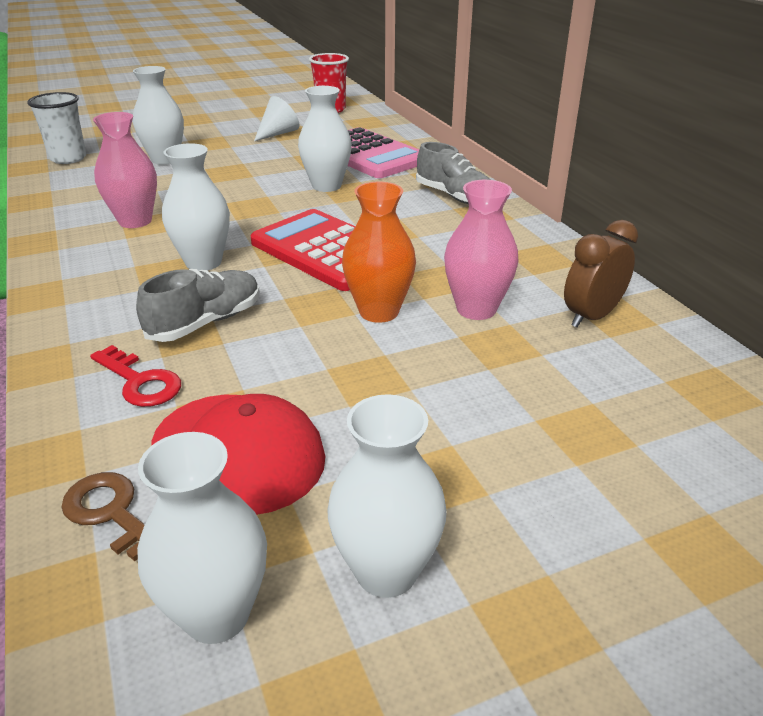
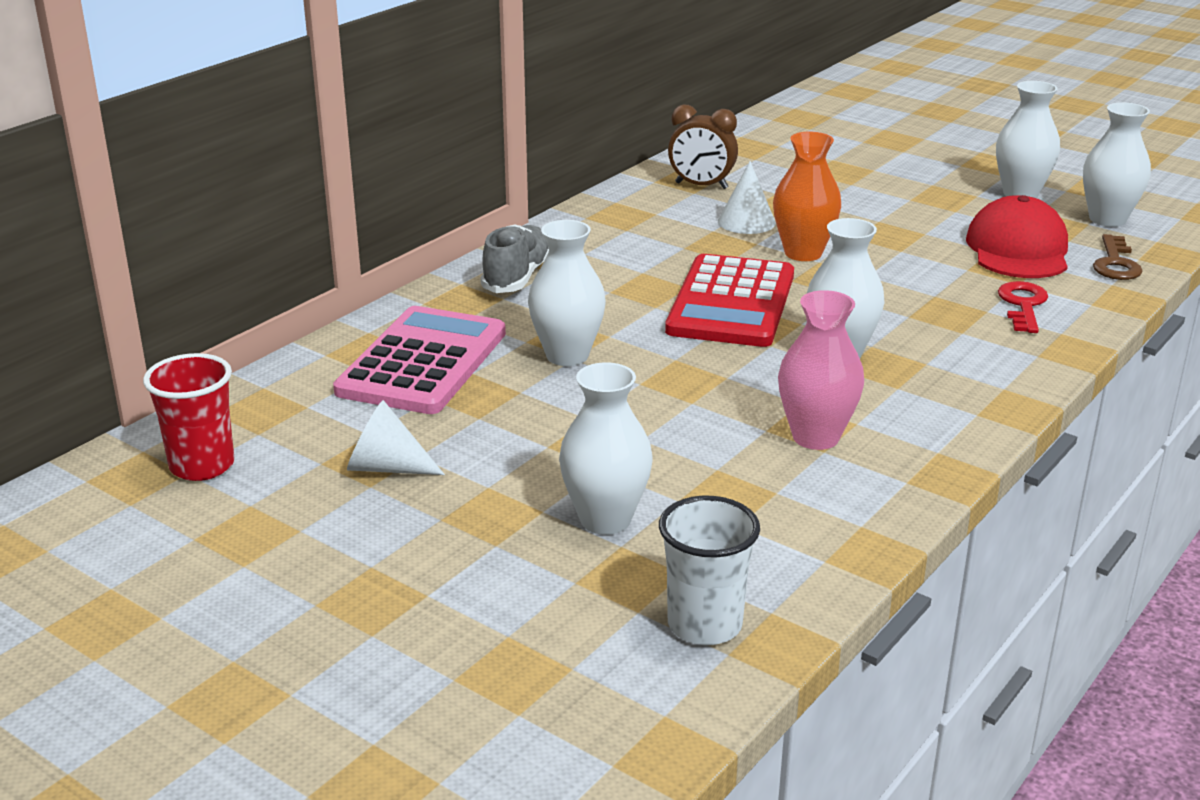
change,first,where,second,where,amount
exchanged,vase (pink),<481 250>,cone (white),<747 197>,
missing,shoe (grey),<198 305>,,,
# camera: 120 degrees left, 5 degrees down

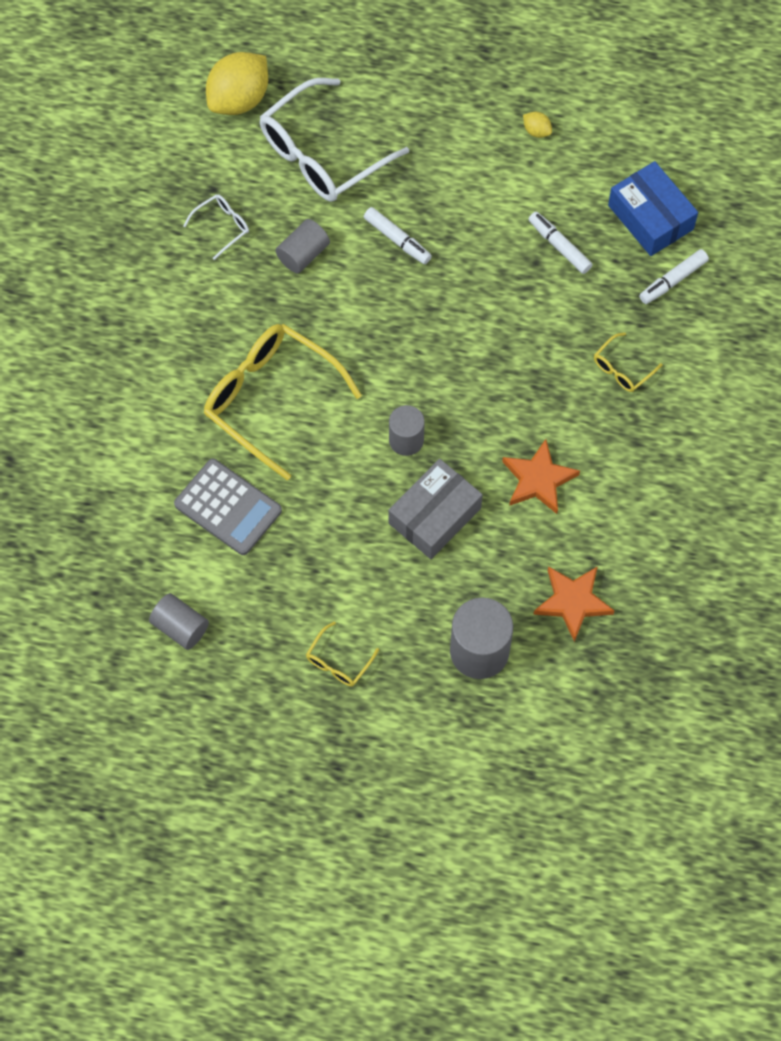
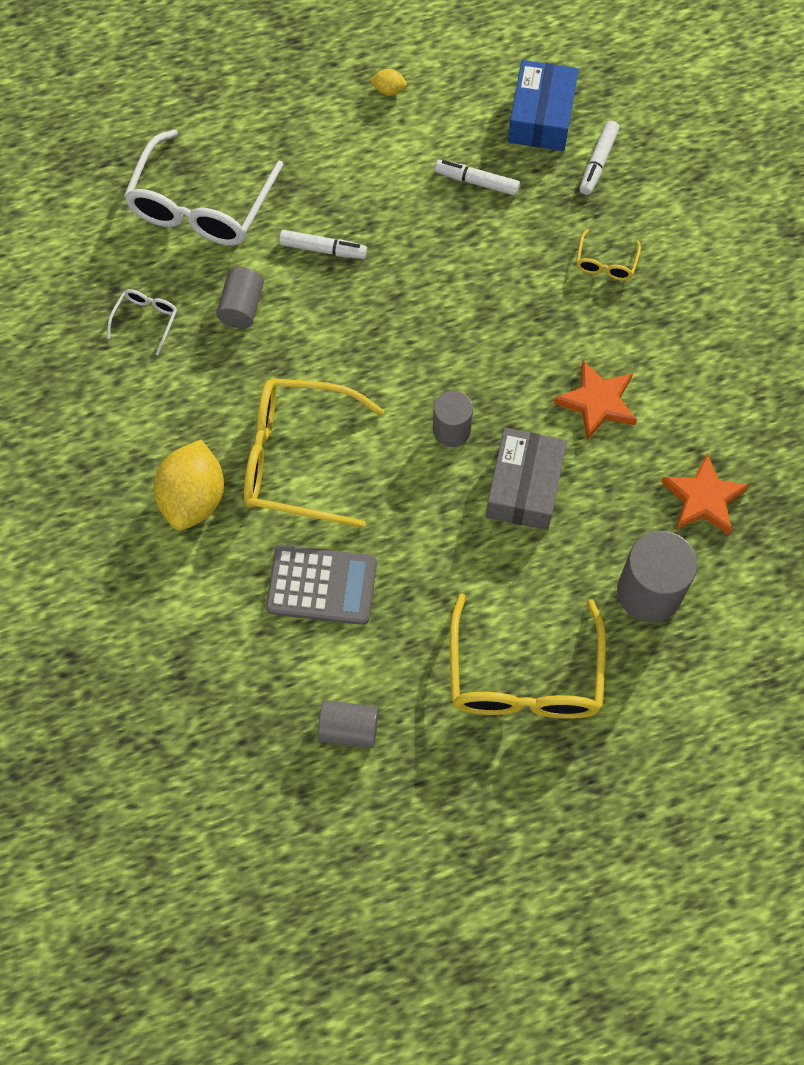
change,first,where,second,where,amount
relocated,lemon (yellow),<237 83>,,<189 485>,
spun,box (blue),<653 208>,,<543 105>,75 degrees clockwise
size,glasses (yellow),<342 653>,,<528 656>,x2.26
# camera: 30 degrees left, 0 degrees up

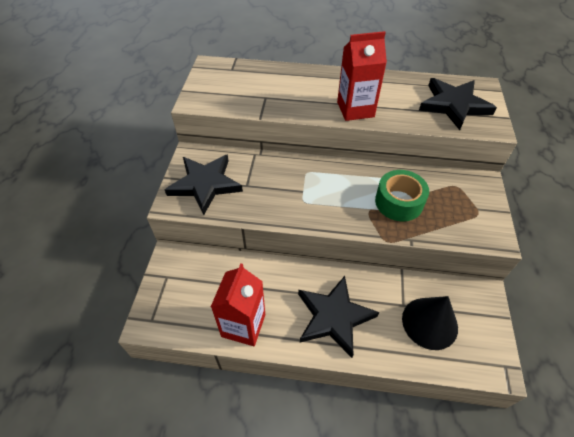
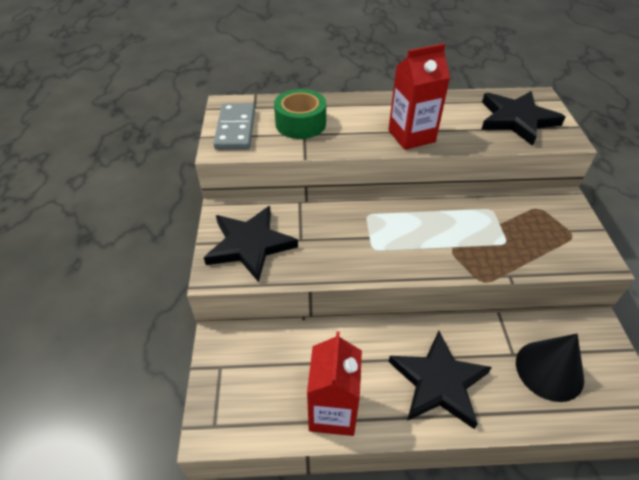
change,first,where,second,where,amount
relocated,tape (green),<402 195>,,<300 114>,
appeared,,,domino (grey),<234 126>,
# camera: 10 degrees left, 5 degrees down

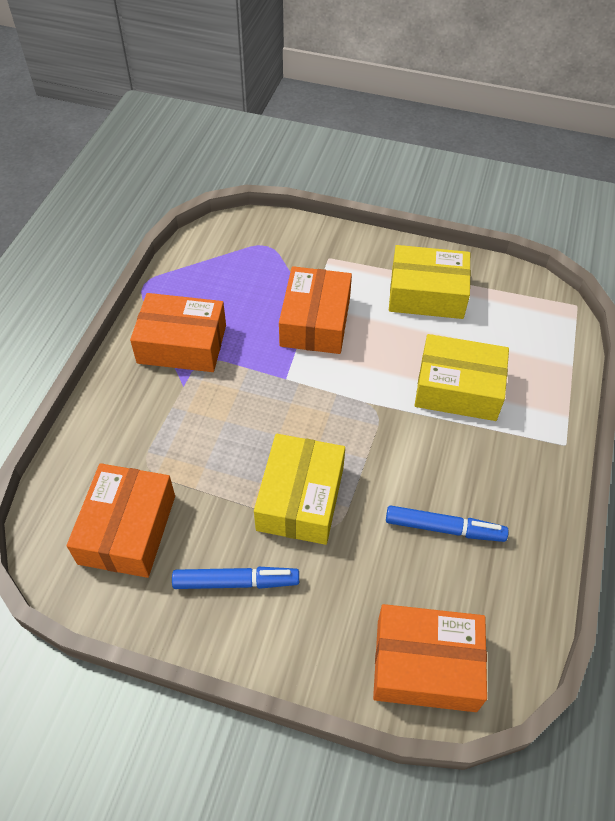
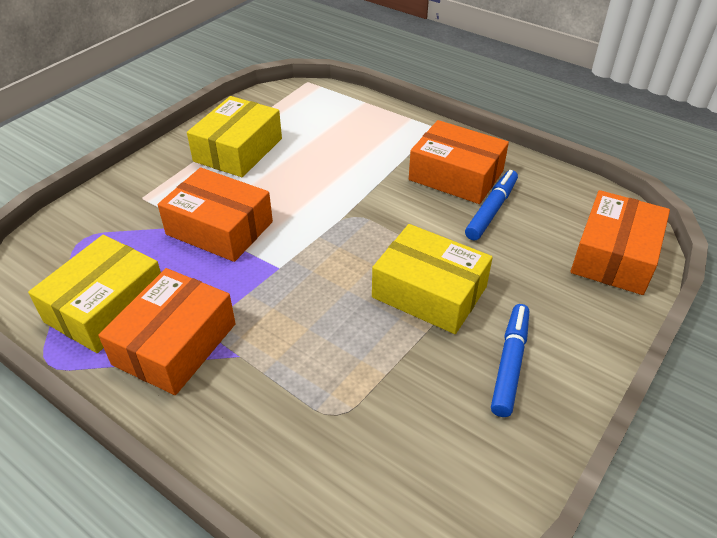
change,first,where,second,where,amount
relocated,box (yellow),<461 377>,,<94 294>,
relocated,box (orange),<121 520>,,<459 162>,
# camera: 70 degrees left, 10 degrees down

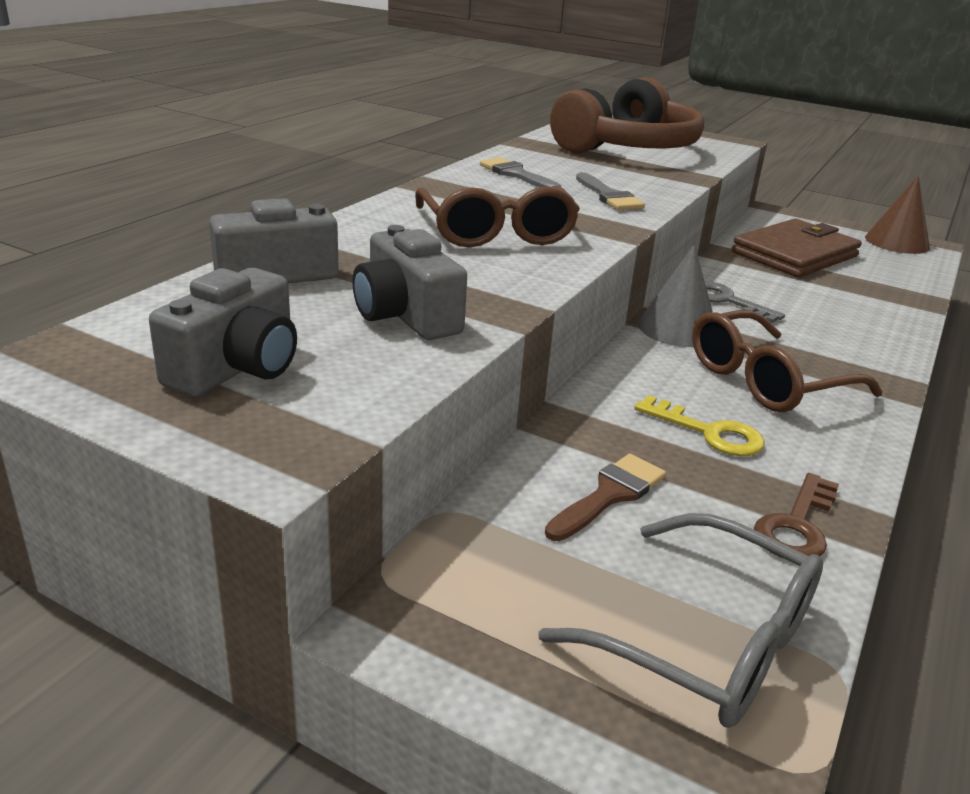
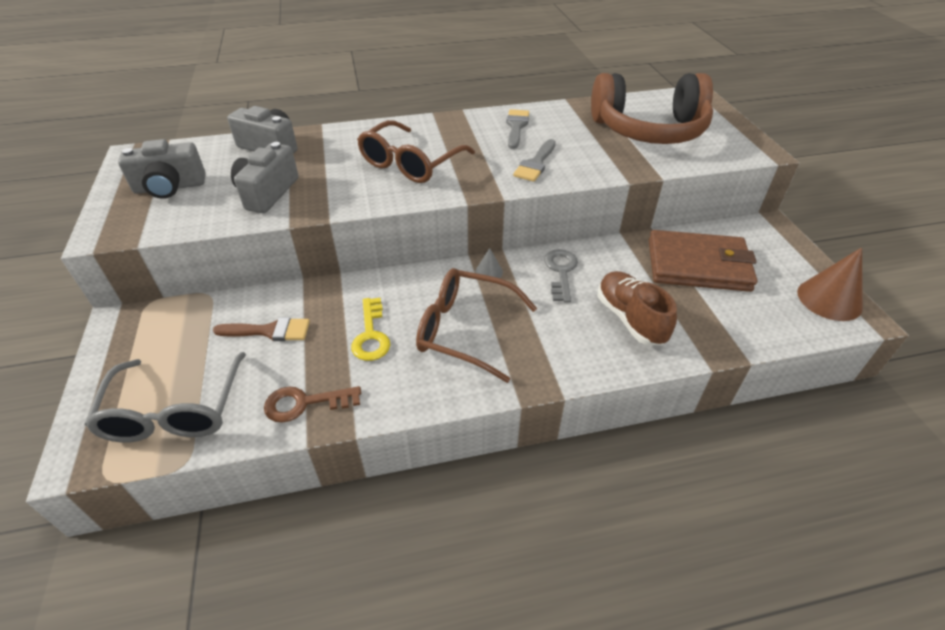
change,first,where,second,where,amount
size,cone (grey),<675 296>,,<489 263>,x0.49
appeared,,,shoe (brown),<637 308>,
# camera: 50 degrees right, 15 degrees up

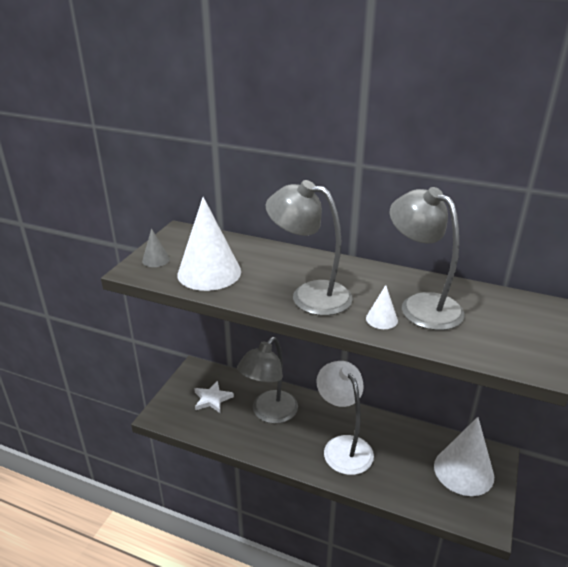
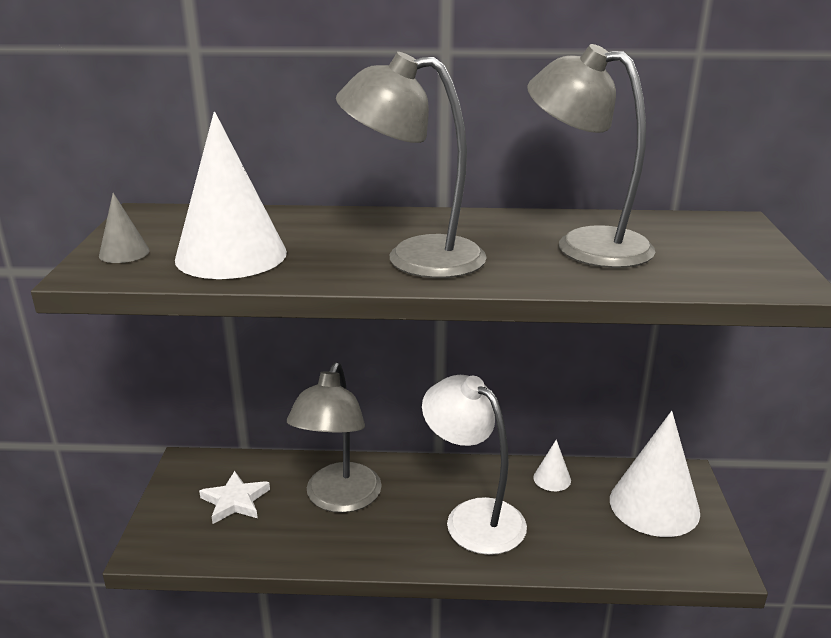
change,first,where,second,where,amount
relocated,cone (white),<382 307>,,<552 465>,
# camera: 20 degrees left, 5 degrees down

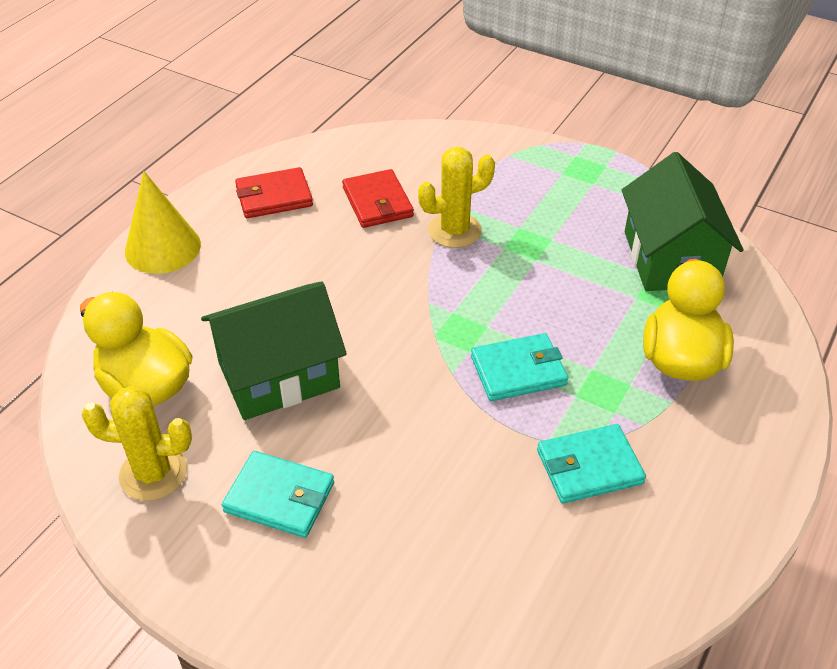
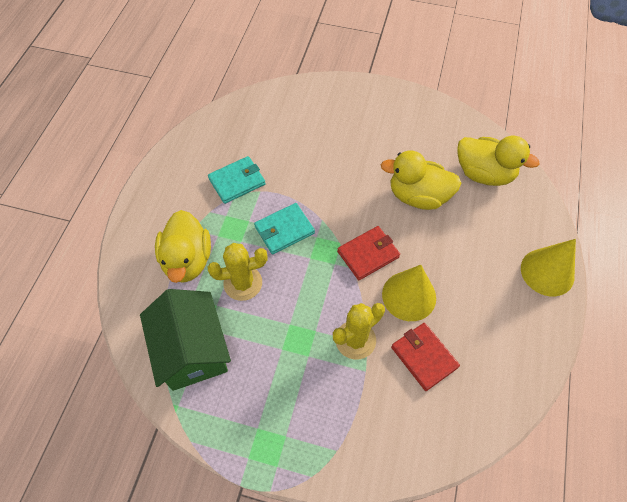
change,first,where,second,where,amount
relocated,wallet (red),<274 192>,,<368 253>,
exchanged,house (green),<274 350>,duck (yellow),<421 180>,
relocated,cactus (yellow),<137 443>,,<237 272>,
missing,wallet (turquoise),<278 494>,,,
appeared,,,cone (yellow),<409 293>,
# camera: 165 degrees right, 15 degrees up

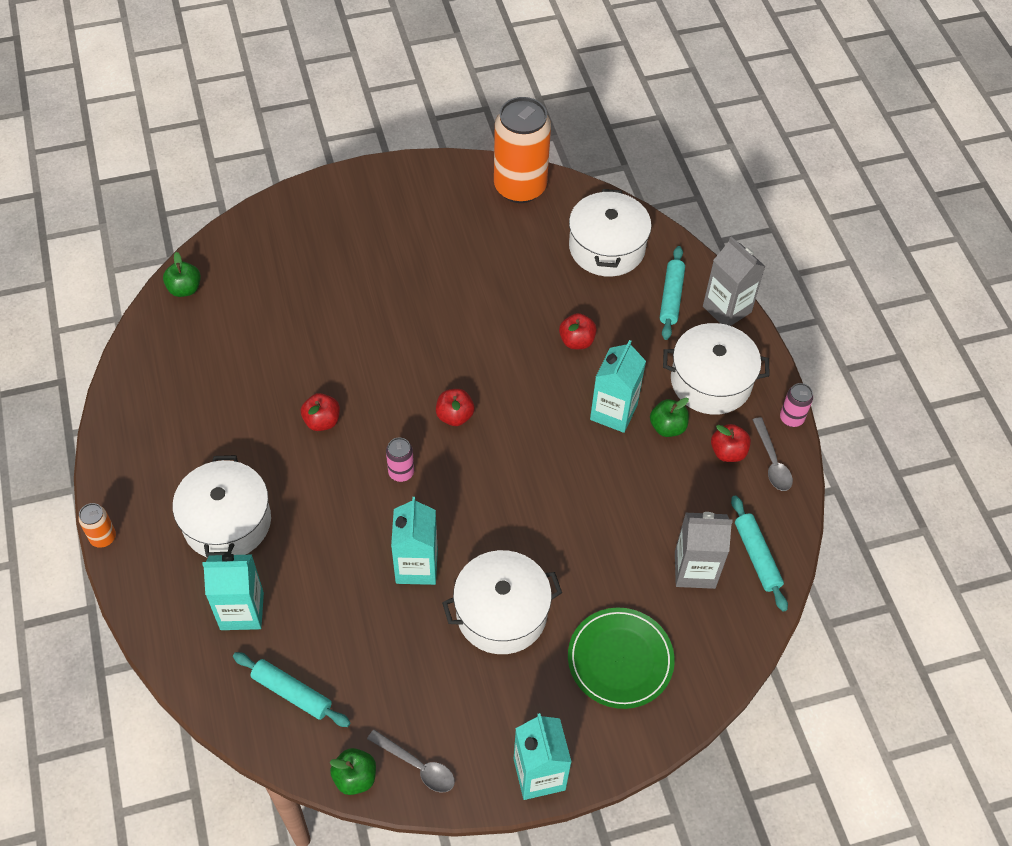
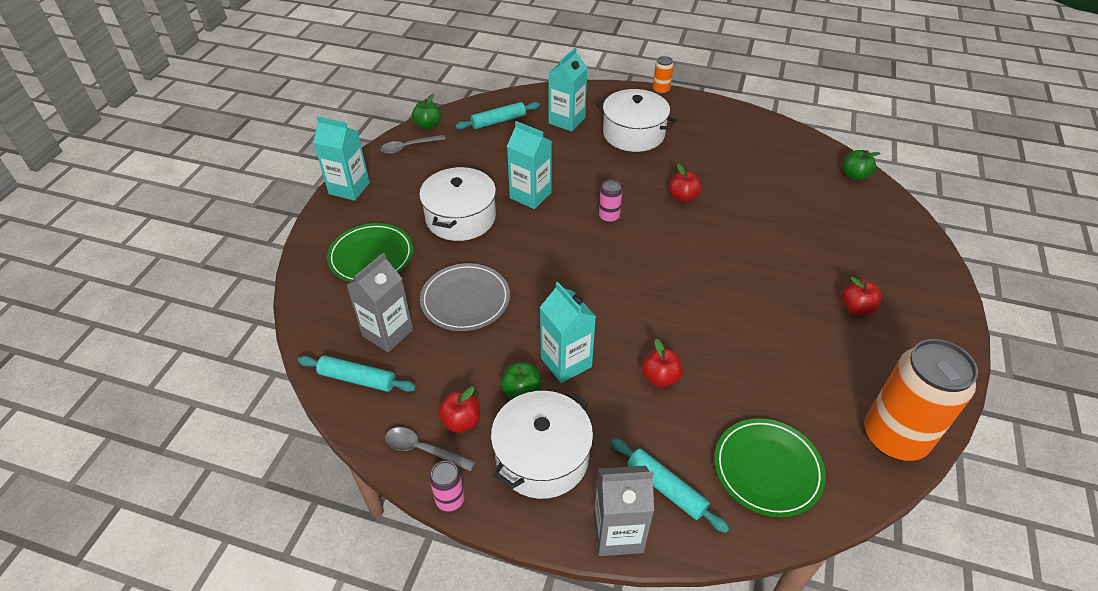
change,first,where,second,where,amount
exchanged,pot (white),<610 232>,plate (green),<770 467>,
relocated,apple (red),<455 407>,,<861 296>,
appeared,,,plate (grey),<465 297>,
# camera: 125 degrees right, 10 degrees down

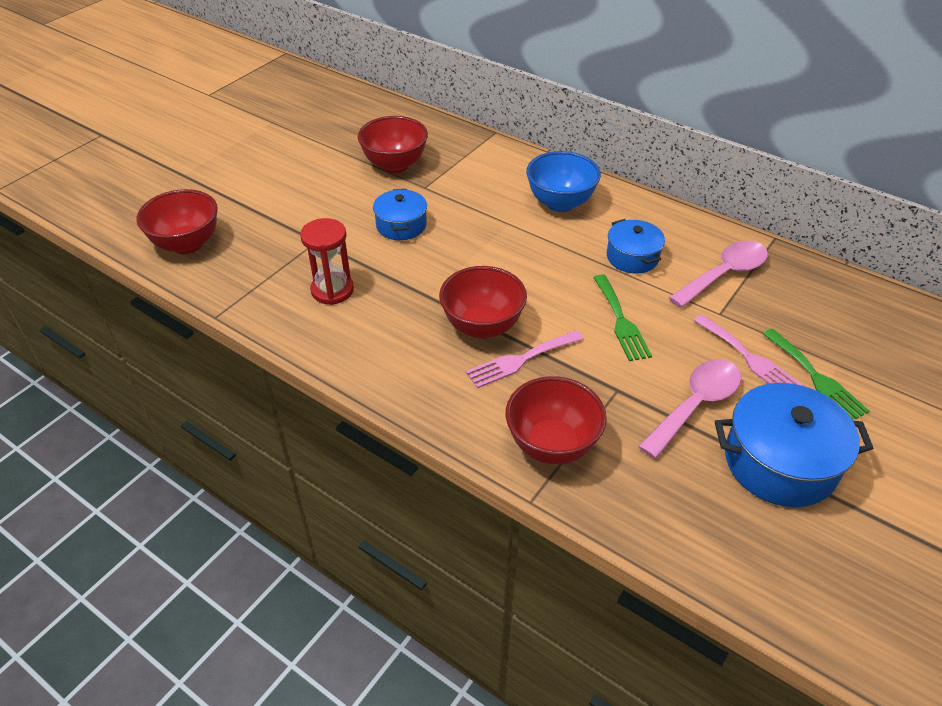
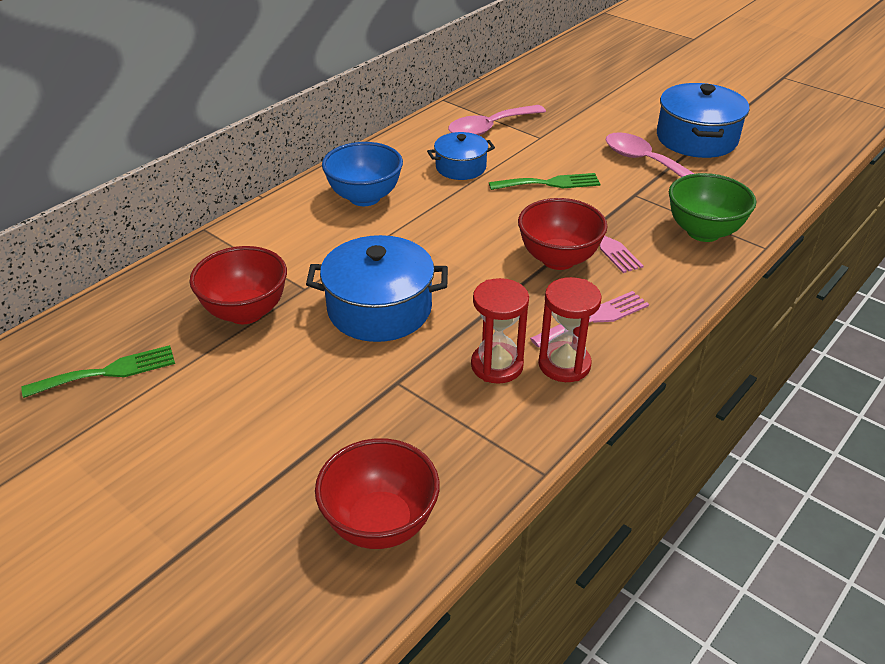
change,first,where,second,where,amount
size,pot (blue),<400 214>,,<377 288>,x1.66
spun,spoon (pink),<718 274>,,<497 120>,90 degrees counterclockwise
relocated,fork (pink),<748 350>,,<589 319>,
relocated,fork (green),<816 374>,,<98 371>,
colour,bowl (red),<556 420>,bowl (green),<712 207>,
appeared,,,hourglass (red),<570 329>,
# camera: 85 degrees left, 5 degrees down

